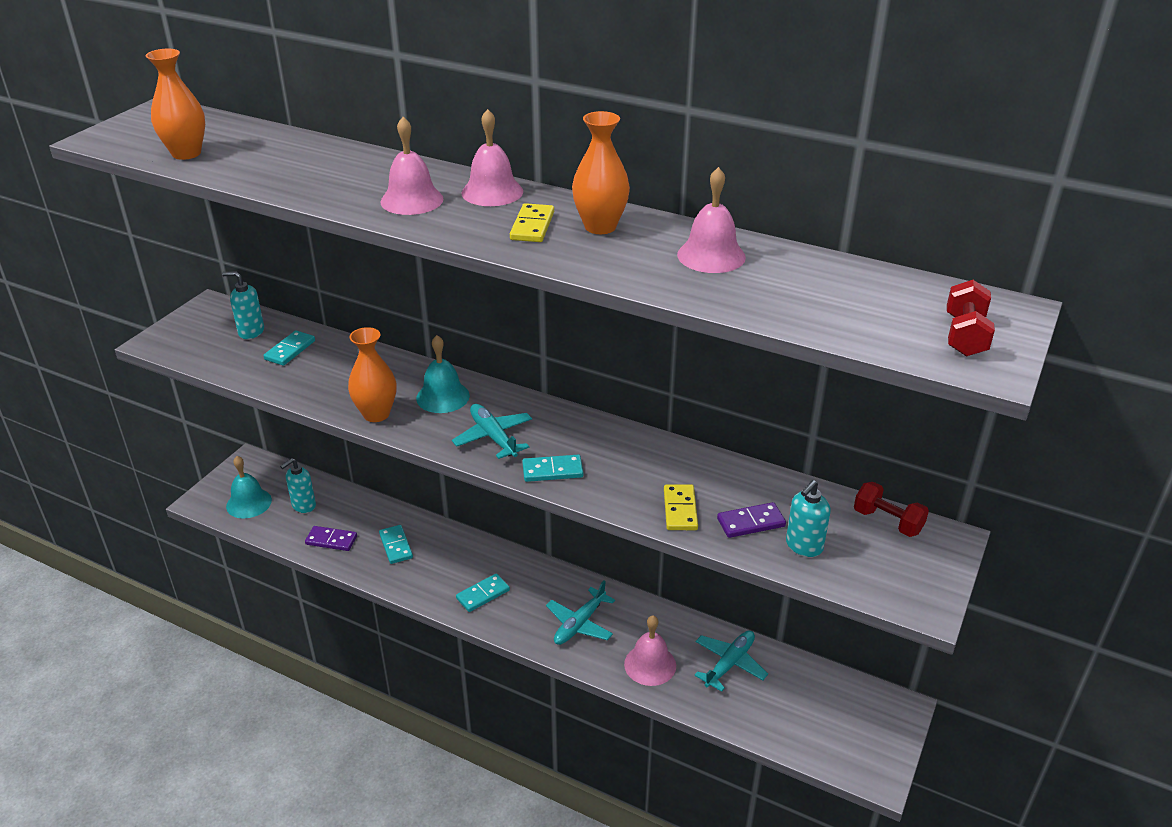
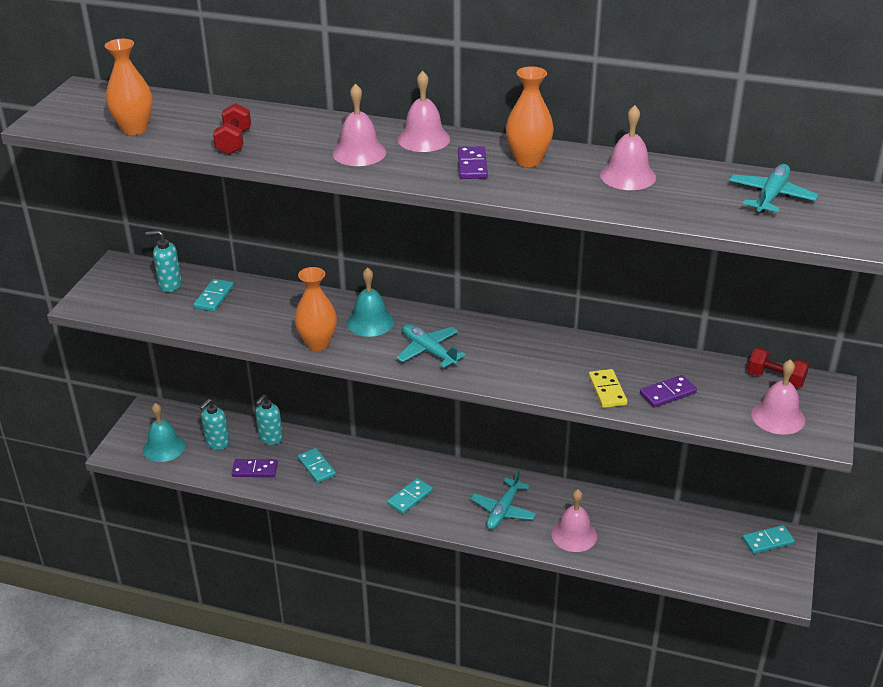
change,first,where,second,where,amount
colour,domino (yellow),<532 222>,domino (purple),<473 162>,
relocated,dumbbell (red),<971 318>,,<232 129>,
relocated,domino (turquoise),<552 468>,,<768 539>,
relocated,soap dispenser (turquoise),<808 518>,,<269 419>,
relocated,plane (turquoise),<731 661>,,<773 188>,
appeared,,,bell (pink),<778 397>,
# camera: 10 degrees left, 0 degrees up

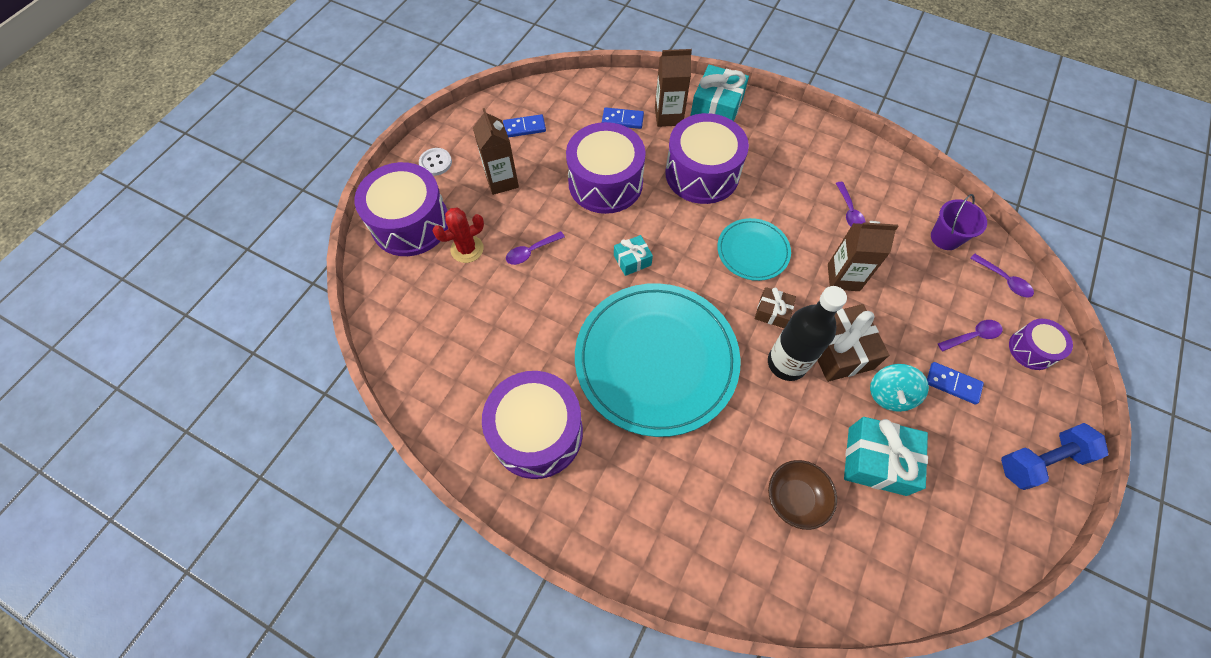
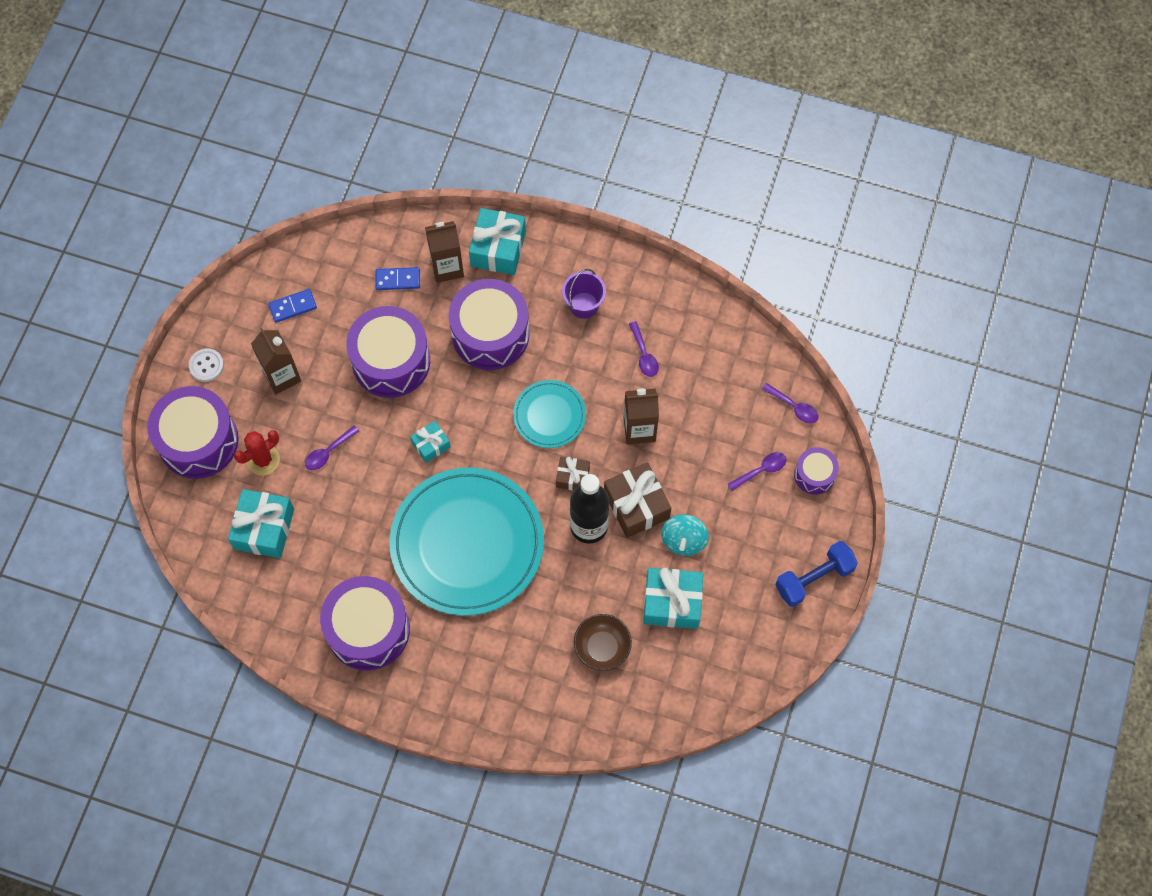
change,first,where,second,where,amount
relocated,bucket (purple),<959 222>,,<584 294>,
missing,domino (blue),<955 383>,,,
appeared,,,gift (turquoise),<261 523>,
# camera: 10 degrees left, 5 degrees up

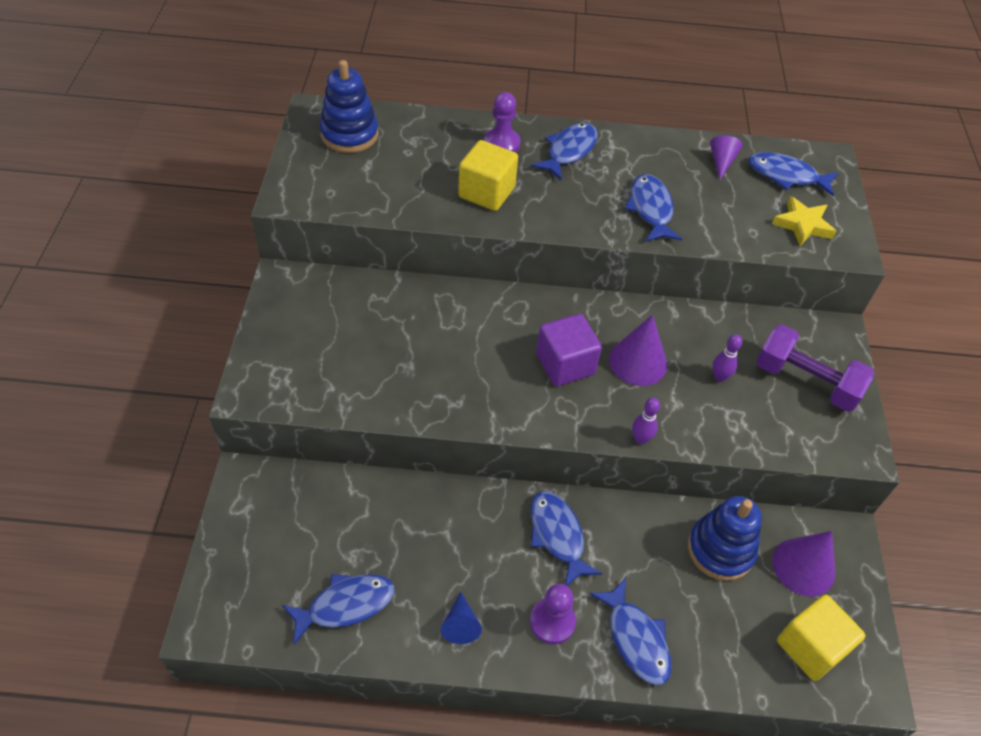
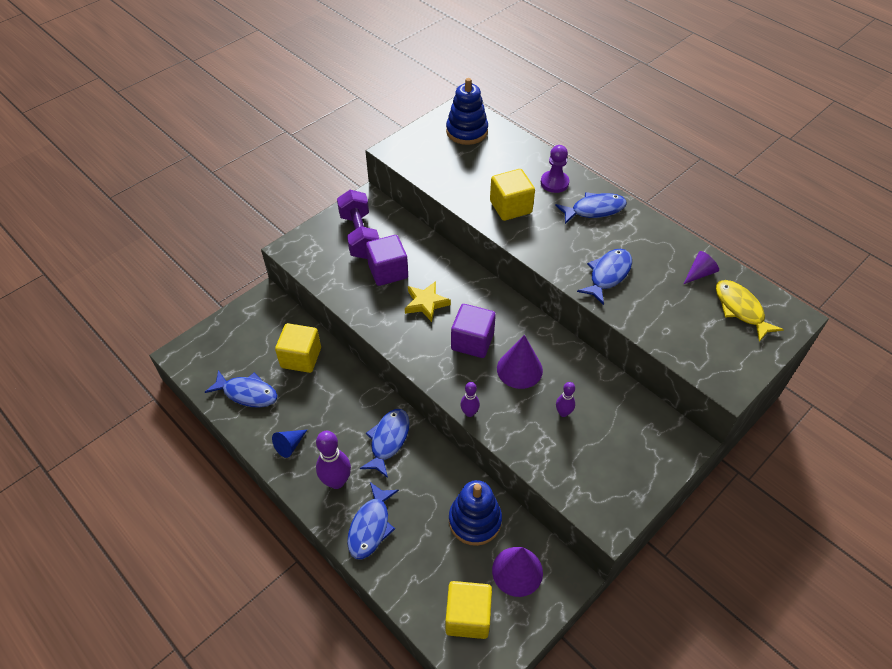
change,first,where,second,where,amount
colour,fish (blue),<793 174>,fish (yellow),<750 311>,
relocated,star (yellow),<804 221>,,<428 301>,
relocated,dumbbell (purple),<815 368>,,<358 224>,
exchanged,pawn (purple),<553 614>,bowling pin (purple),<333 460>,
appeared,,,cube (purple),<387 260>,
appeared,,,cube (yellow),<298 348>,
# camera: 45 degrees right, 0 degrees up

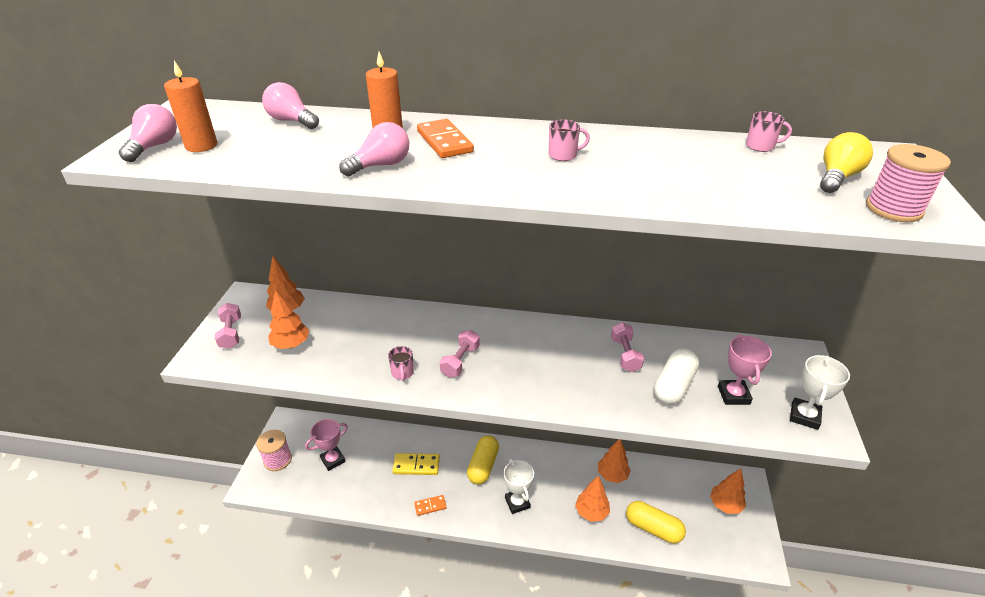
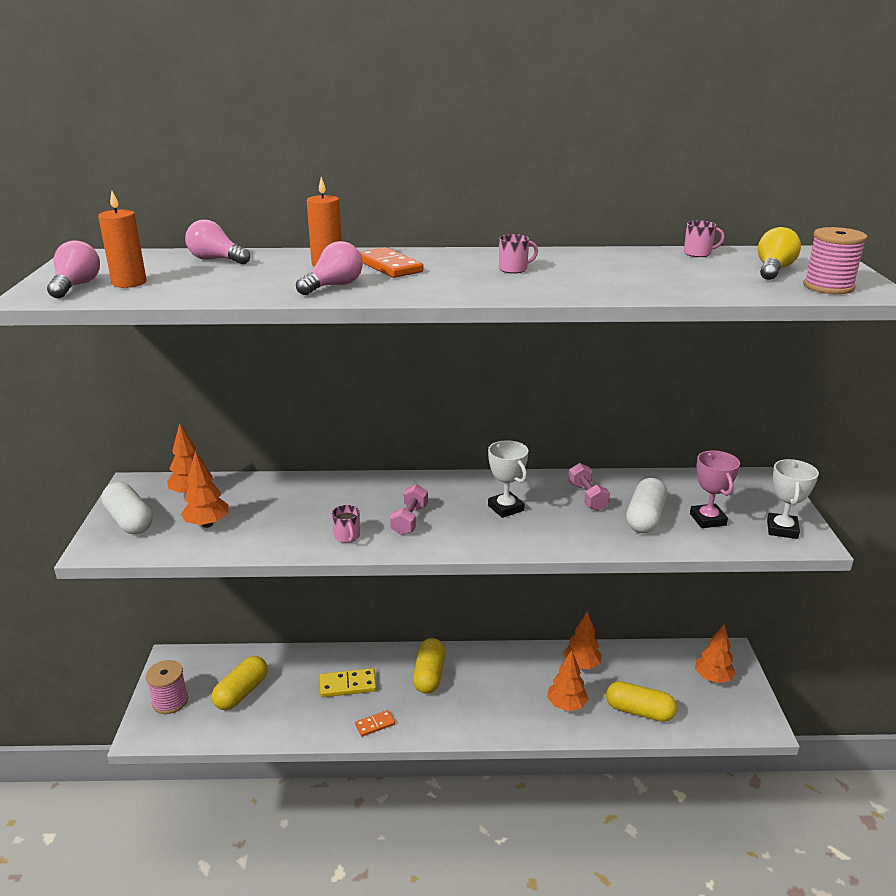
change,first,where,second,where,amount
exchanged,dumbbell (pink),<228 326>,capsule (white),<127 508>,
exchanged,trophy (pink),<326 445>,capsule (yellow),<240 683>,
relocated,trophy (white),<519 486>,,<508 479>,
# camera: 10 degrees left, 10 degrees down

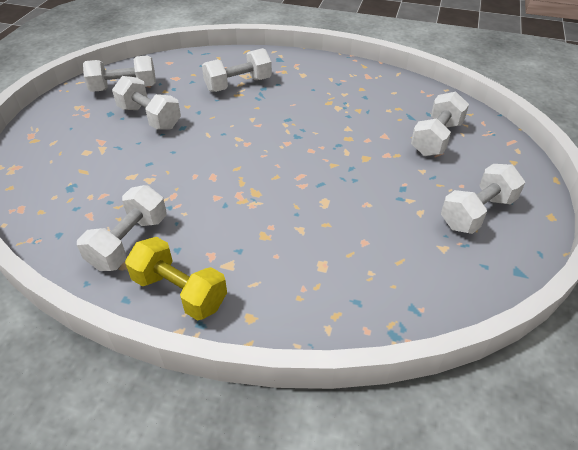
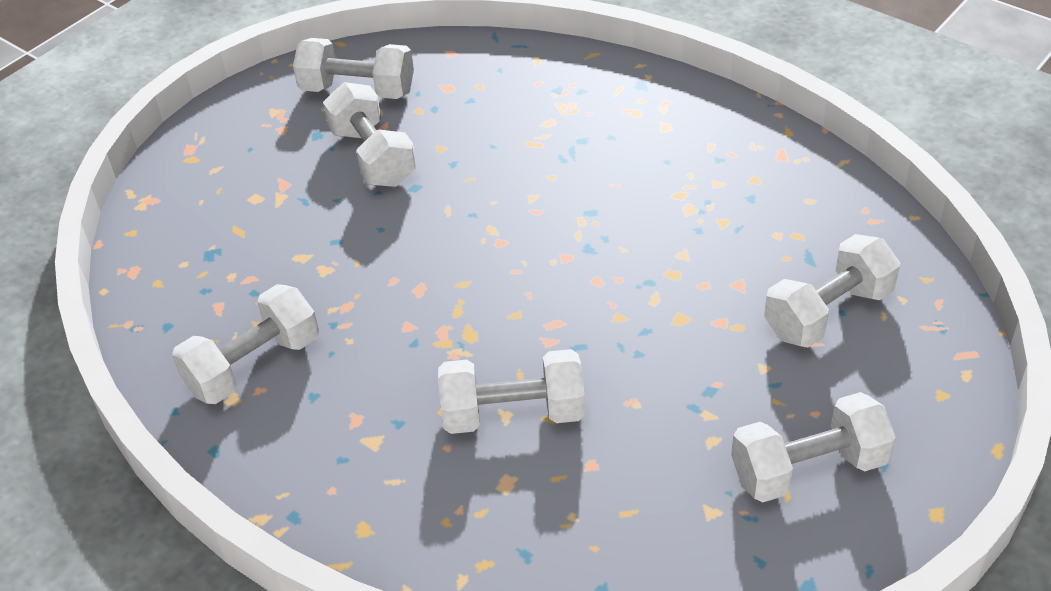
change,first,where,second,where,amount
relocated,dumbbell (white),<237 70>,,<511 391>,
missing,dumbbell (yellow),<176 278>,,,
# camera: 25 degrees right, 0 degrees up

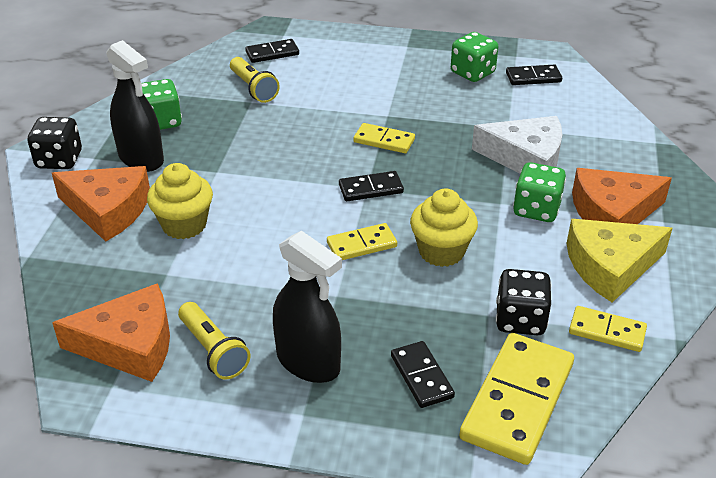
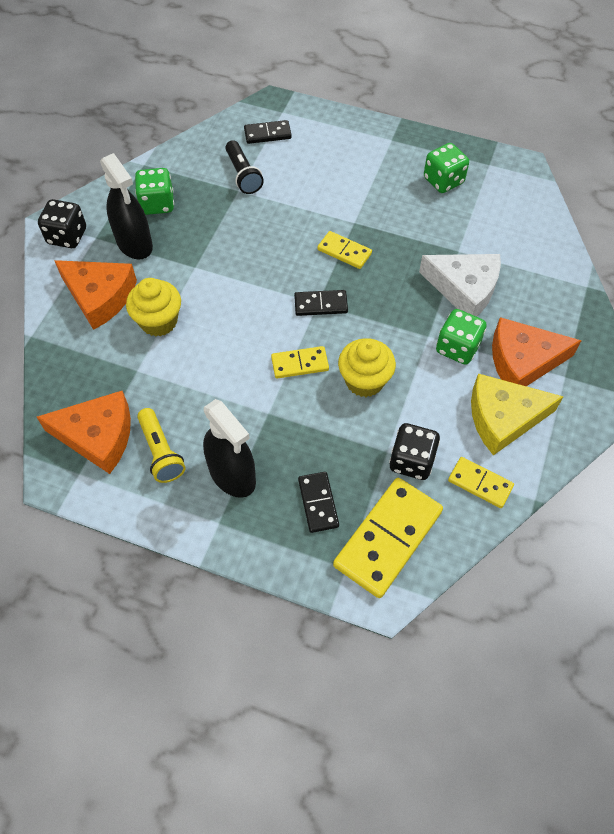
change,first,where,second,where,amount
colour,flashlight (yellow),<255 80>,flashlight (black),<244 167>,
missing,domino (black),<534 74>,,,
# camera: 10 degrees right, 20 degrees up

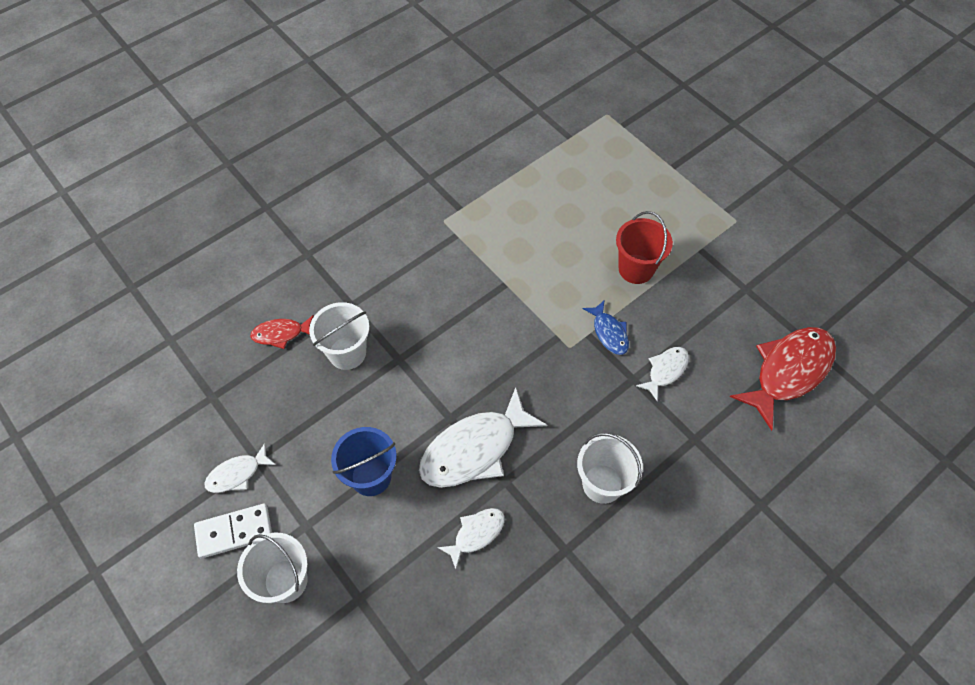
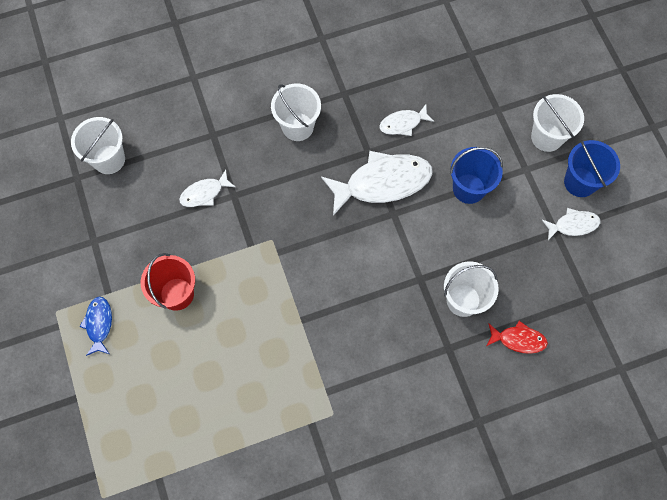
change,first,where,second,where,amount
relocated,fish (blue),<606 327>,,<95 326>,
exchanged,fish (red),<783 379>,bucket (white),<98 145>,
exchanged,domino (white),<233 531>,bucket (blue),<592 168>,
# camera: 160 degrees left, 10 degrees up

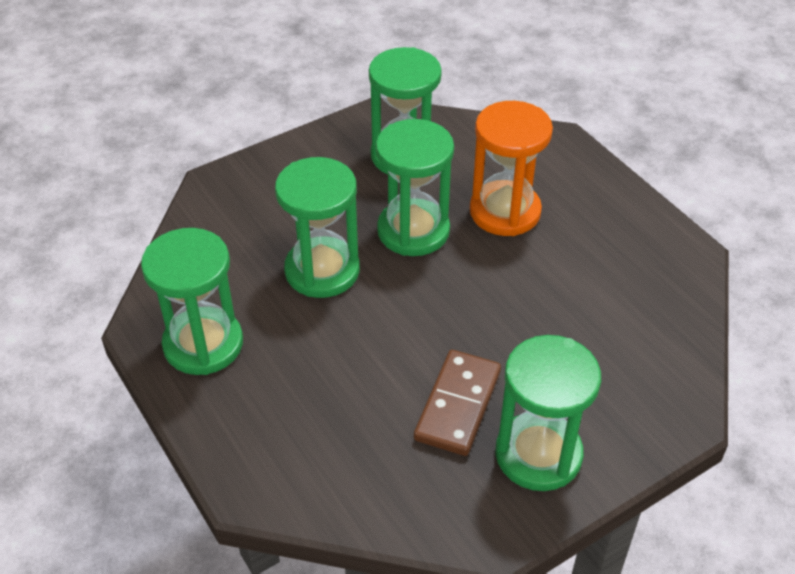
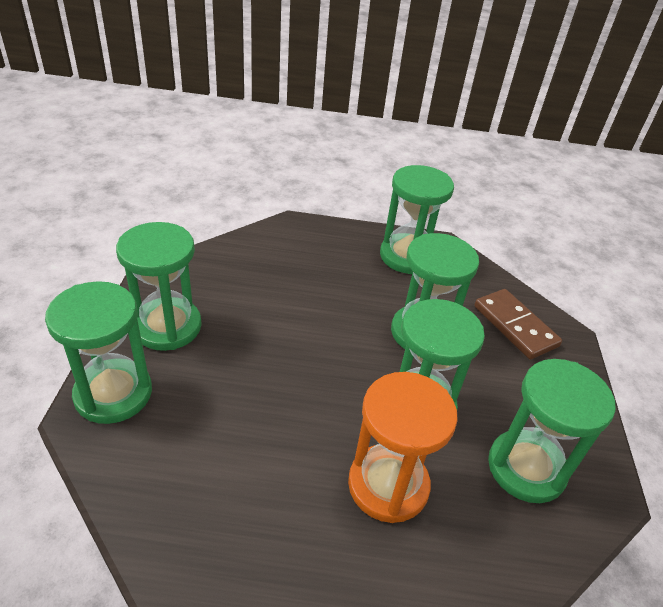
change,first,where,second,where,amount
relocated,domino (brown),<457 403>,,<518 324>,
appeared,,,hourglass (green),<98 352>,
# camera: 125 degrees right, 5 degrees down

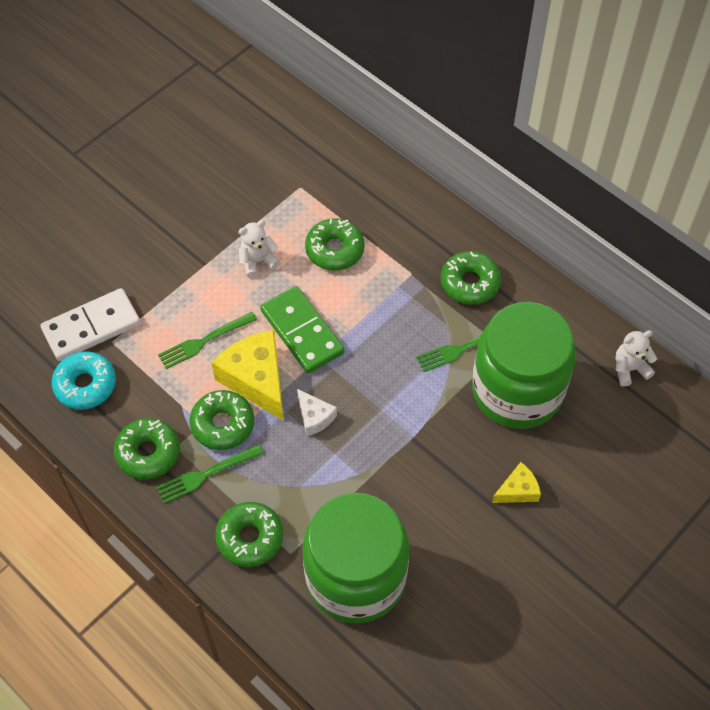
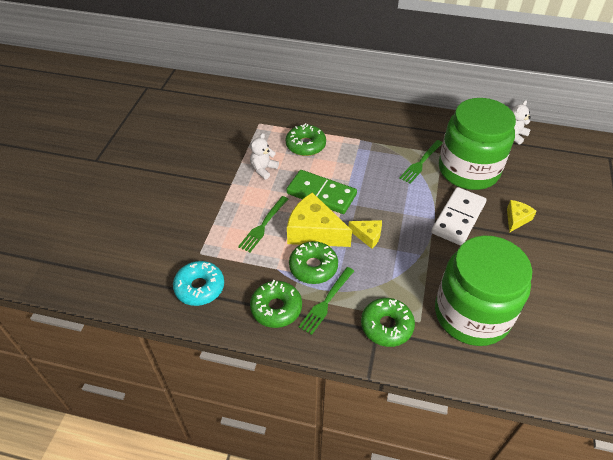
change,first,where,second,where,amount
missing,donut (green),<471 278>,,,
relocated,domino (white),<90 324>,,<459 216>,
colour,cheese (white),<317 412>,cheese (yellow),<365 234>,
# camera: 30 degrees left, 10 degrees down

